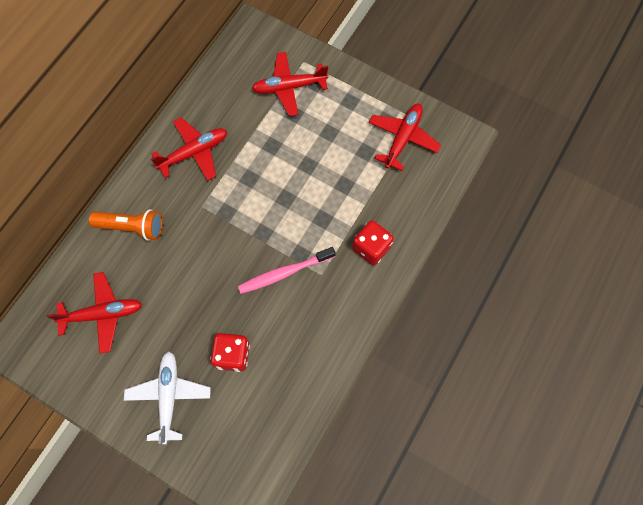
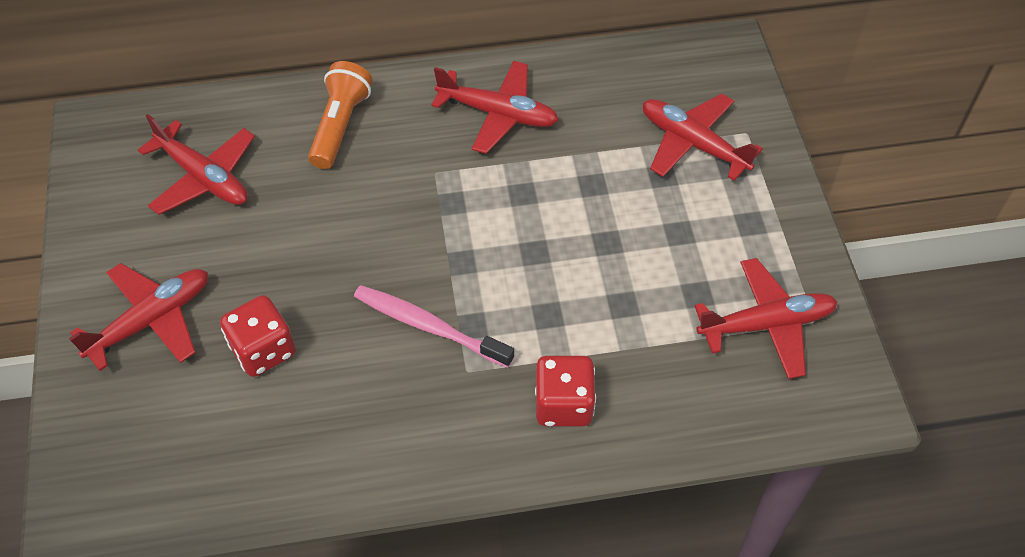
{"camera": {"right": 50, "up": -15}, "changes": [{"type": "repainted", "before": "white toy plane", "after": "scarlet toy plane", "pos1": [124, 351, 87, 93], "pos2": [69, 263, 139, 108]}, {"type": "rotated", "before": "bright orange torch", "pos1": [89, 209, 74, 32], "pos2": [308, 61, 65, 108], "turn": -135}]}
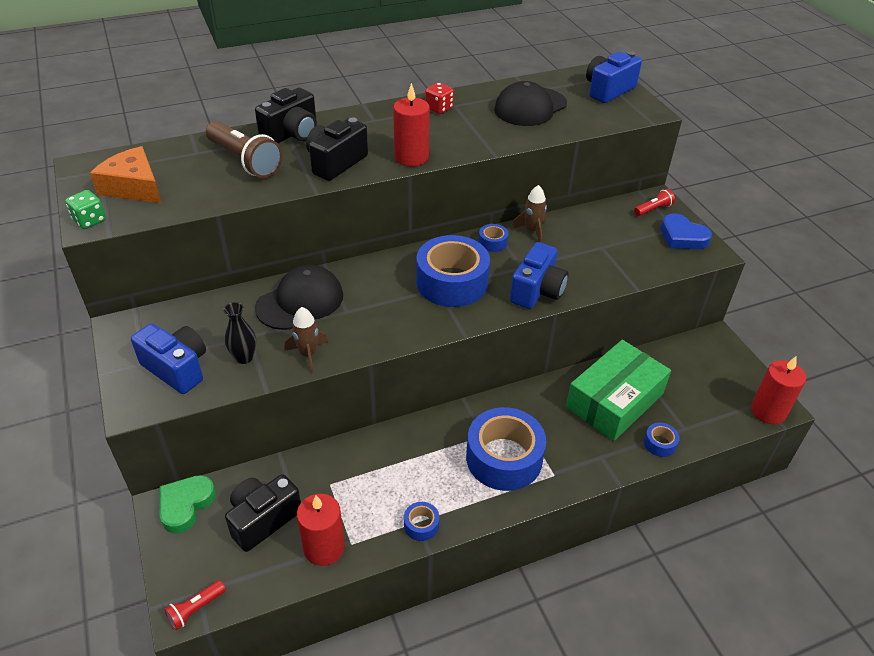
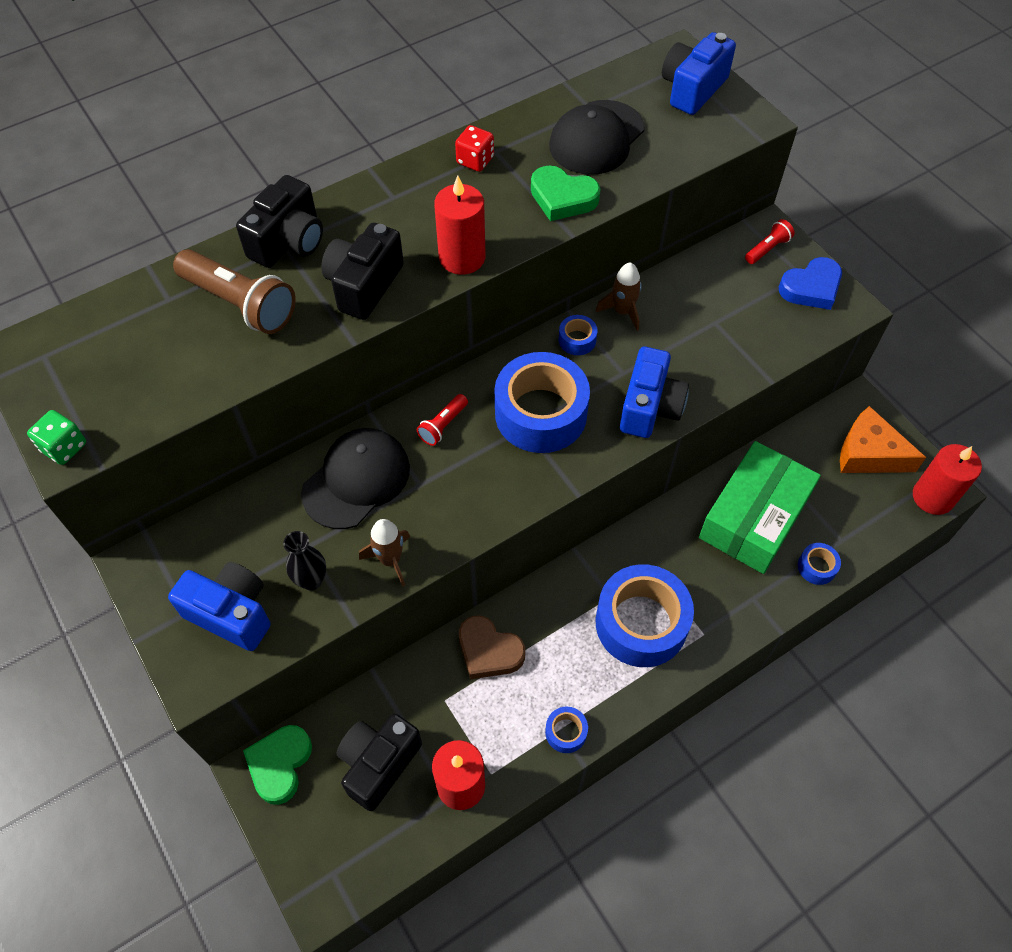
{"camera": {"right": -10, "up": 15}, "changes": [{"type": "new", "after": "russet love heart", "pos2": [459, 615, 66, 64]}, {"type": "new", "after": "emerald love heart", "pos2": [531, 165, 70, 56]}, {"type": "shifted", "before": "bright orange cheese wedge", "pos1": [90, 146, 71, 57], "pos2": [840, 406, 86, 67]}, {"type": "shifted", "before": "scarlet torch", "pos1": [164, 580, 62, 50], "pos2": [417, 394, 51, 52]}, {"type": "rotated", "before": "royal blue love heart", "pos1": [661, 213, 51, 36], "pos2": [779, 257, 63, 53], "turn": -60}]}
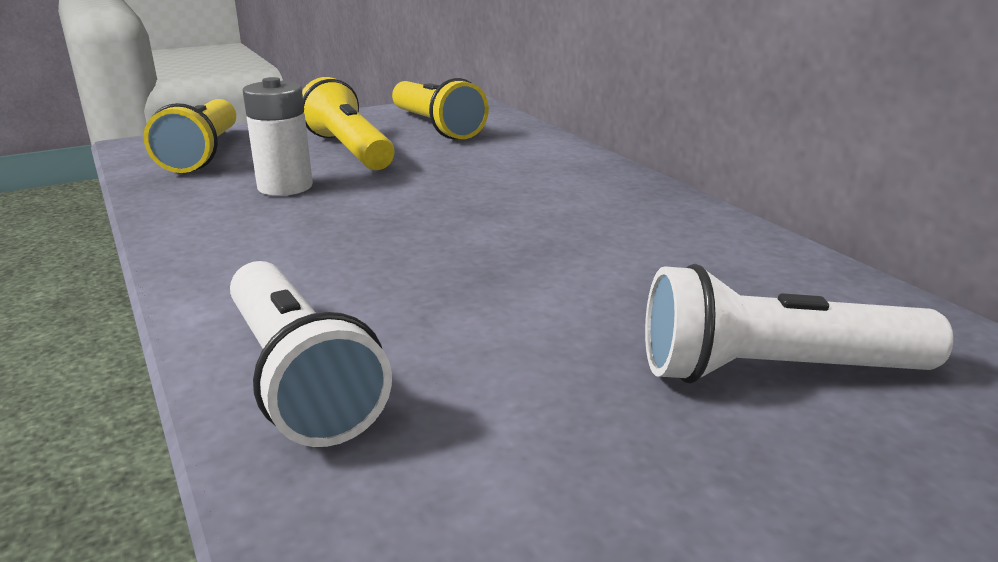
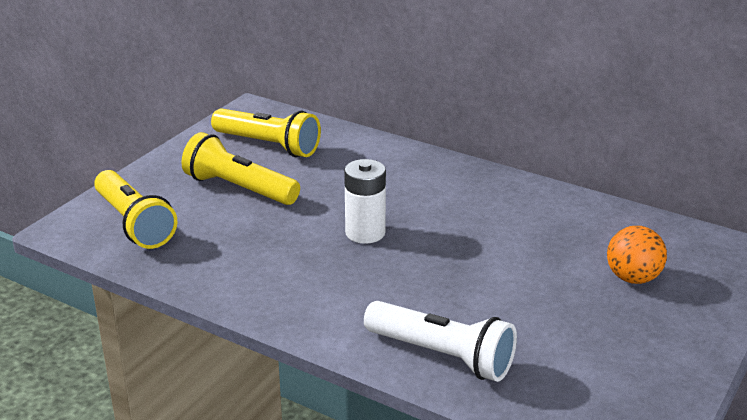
{"camera": {"right": -30, "up": 5}, "changes": [{"type": "shifted", "before": "white power cell", "pos1": [242, 77, 71, 119], "pos2": [344, 159, 42, 85]}, {"type": "swapped", "before": "white torch", "after": "bright orange ball", "pos1": [645, 264, 308, 120], "pos2": [607, 226, 60, 58]}]}
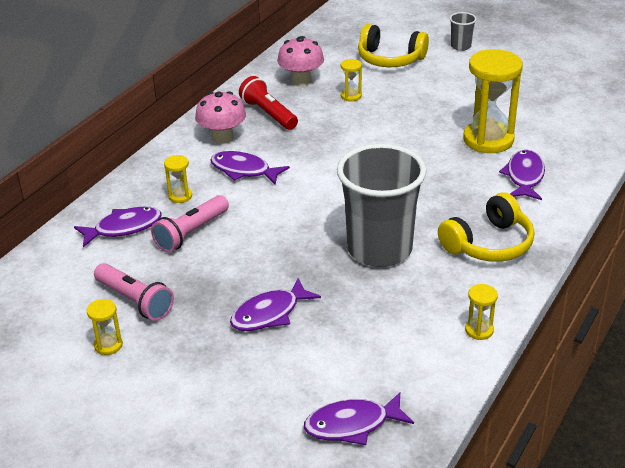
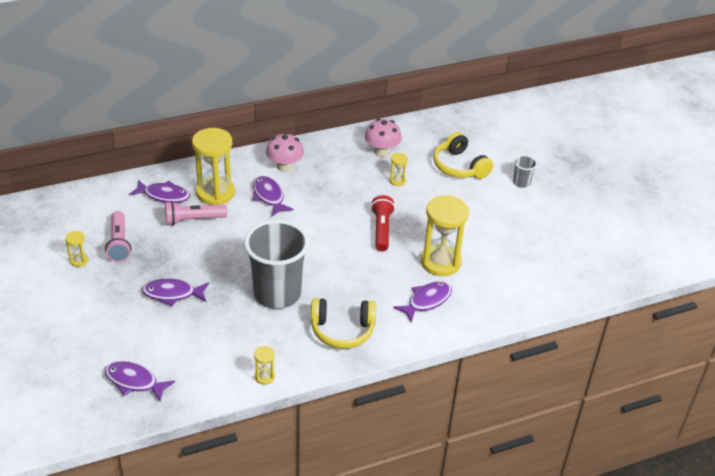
{"camera": {"right": 35, "up": 5}, "changes": [{"type": "shifted", "before": "scarlet torch", "pos1": [239, 76, 59, 54], "pos2": [371, 195, 24, 56]}, {"type": "scaled", "before": "yellow sandglass", "pos1": [164, 155, 28, 48], "pos2": [192, 128, 43, 77], "scale": 2.25}]}
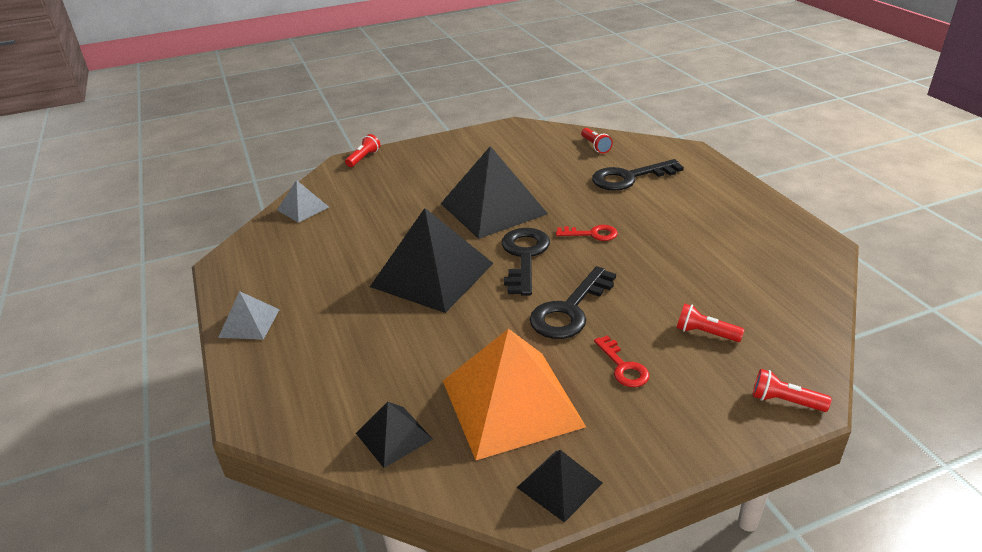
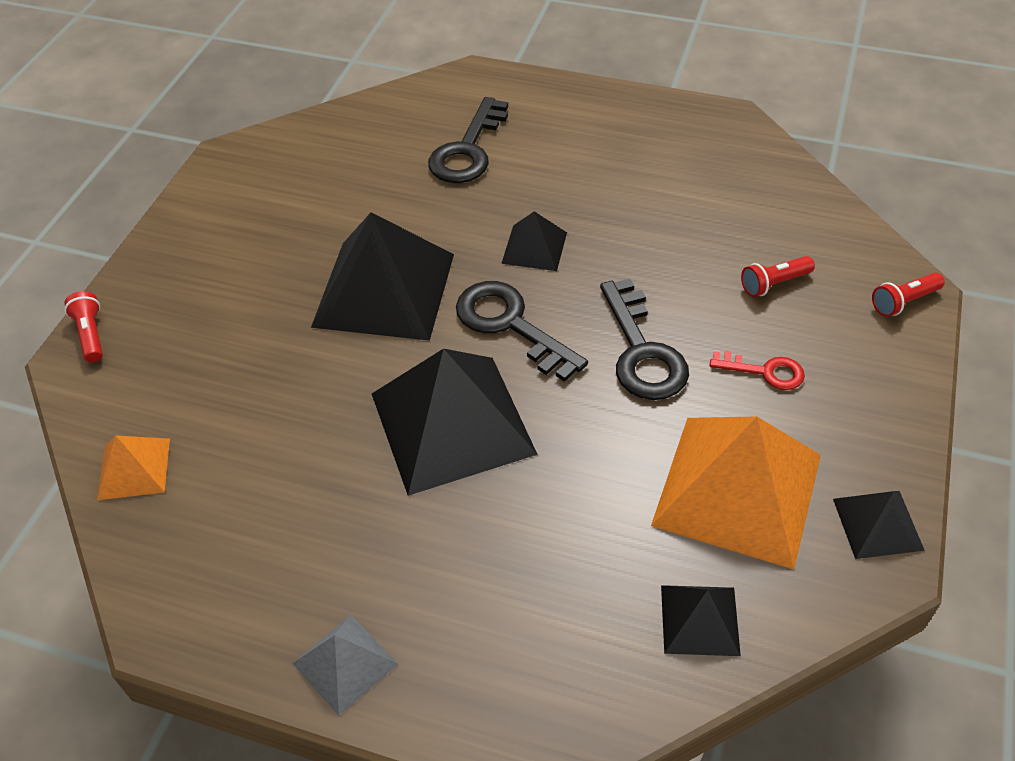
{"camera": {"right": -50, "up": 15}, "changes": [{"type": "gone", "before": "scarlet torch", "pos1": [581, 128, 32, 25]}, {"type": "swapped", "before": "scarlet door key", "after": "ebony pyramid shape", "pos1": [556, 225, 62, 16], "pos2": [501, 211, 66, 60]}, {"type": "repainted", "before": "gray pyramid shape", "after": "bright orange pyramid shape", "pos1": [277, 180, 52, 43], "pos2": [97, 436, 73, 64]}]}
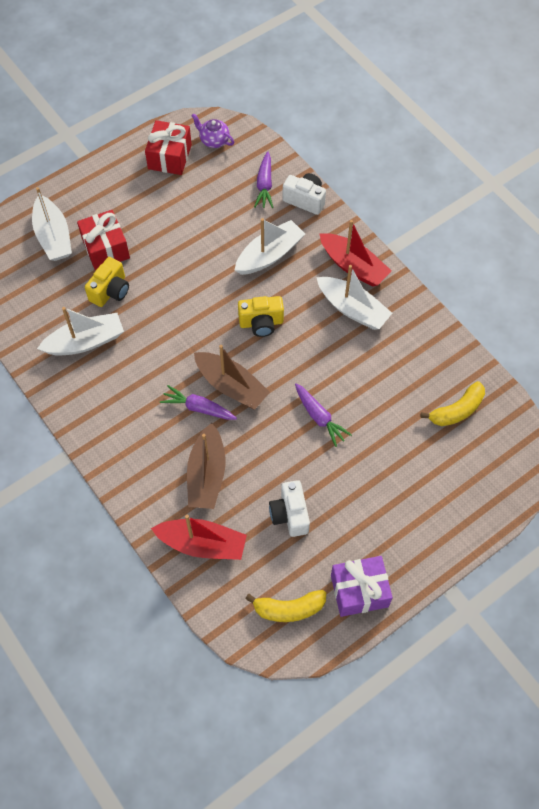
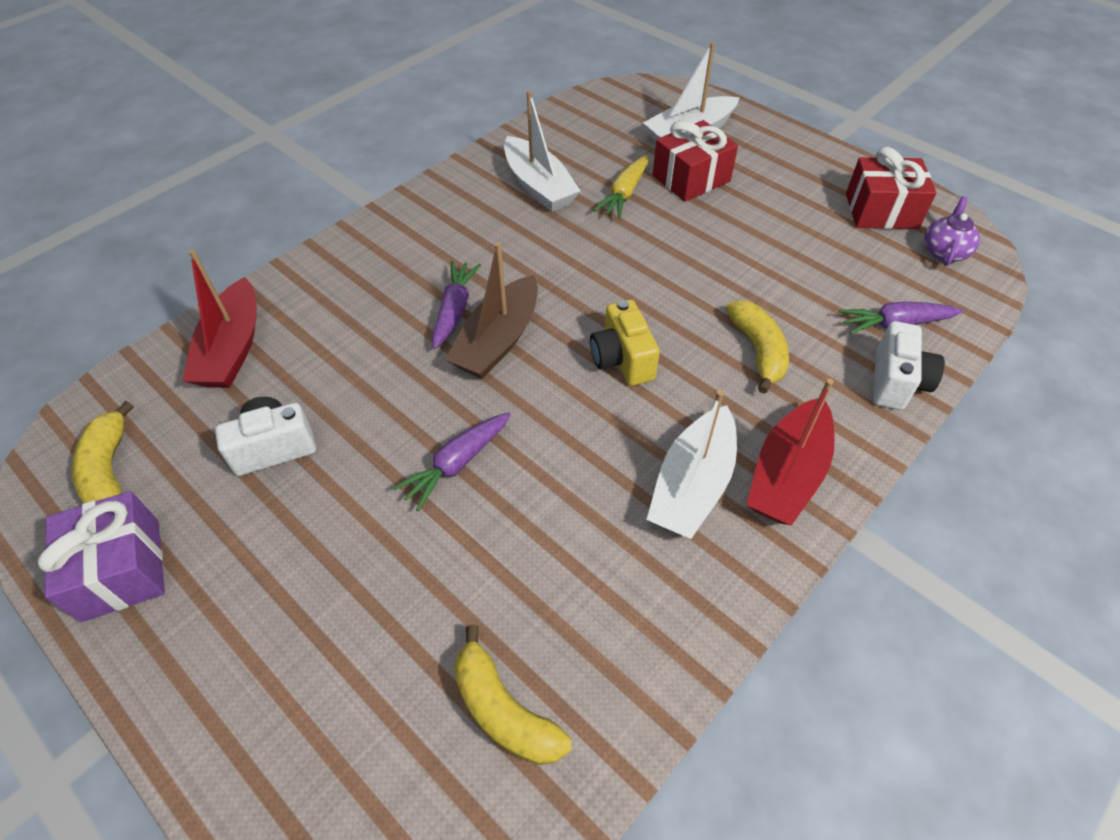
{"camera": {"right": 80, "up": -10}, "changes": [{"type": "gone", "before": "russet boat", "pos1": [187, 423, 38, 86]}, {"type": "swapped", "before": "yellow compact camera", "after": "yellow toy carrot", "pos1": [85, 257, 44, 50], "pos2": [593, 155, 55, 64]}, {"type": "swapped", "before": "white boat", "after": "yellow banana fruit", "pos1": [234, 218, 71, 57], "pos2": [726, 300, 63, 94]}]}
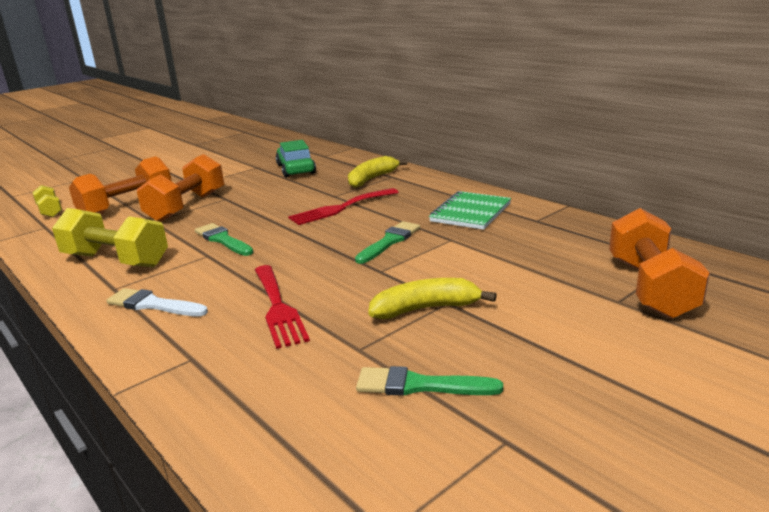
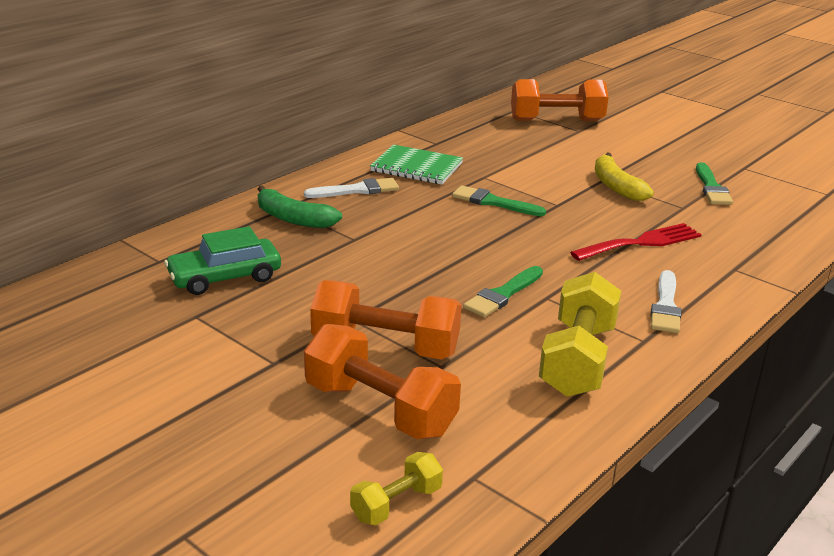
{"camera": {"right": -100, "up": 5}, "changes": [{"type": "gone", "before": "scarlet fork", "pos1": [288, 188, 111, 37]}, {"type": "new", "after": "white paintbrush", "pos2": [304, 178, 95, 20]}, {"type": "repainted", "before": "yellow banana fruit", "after": "emerald banana fruit", "pos1": [348, 156, 60, 32], "pos2": [258, 185, 84, 43]}]}
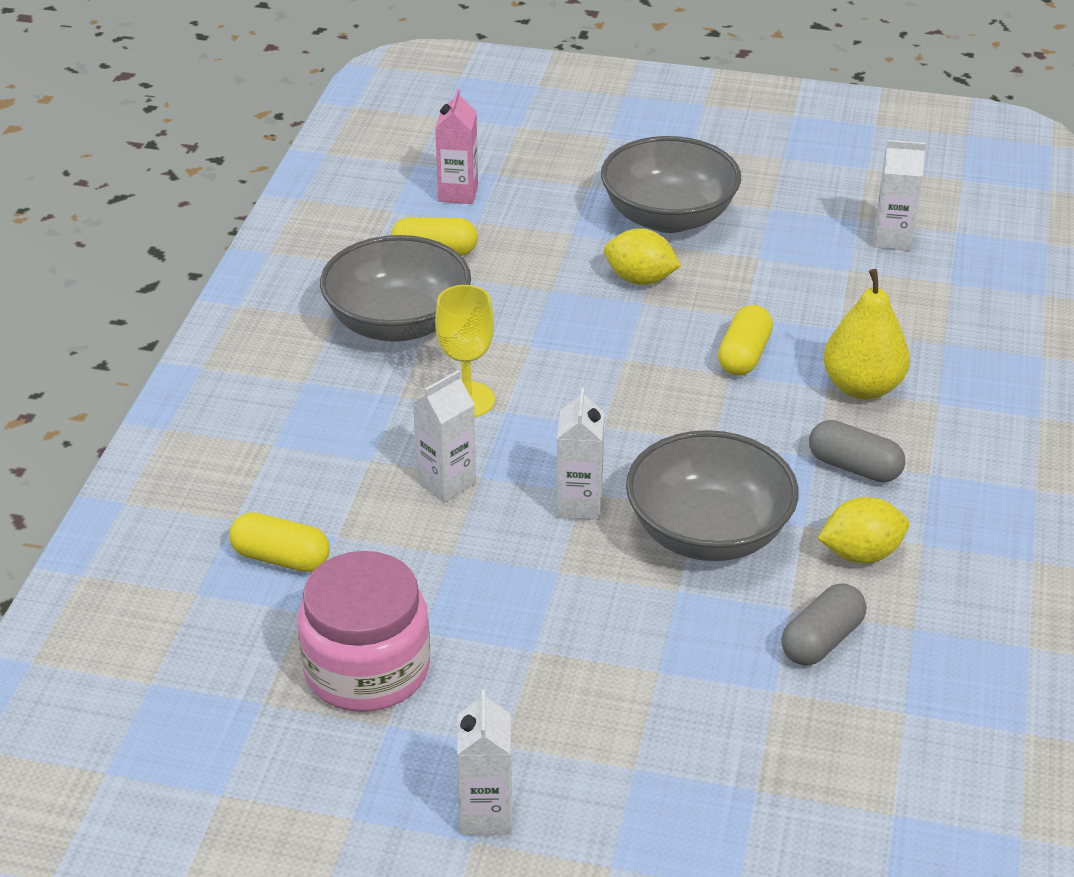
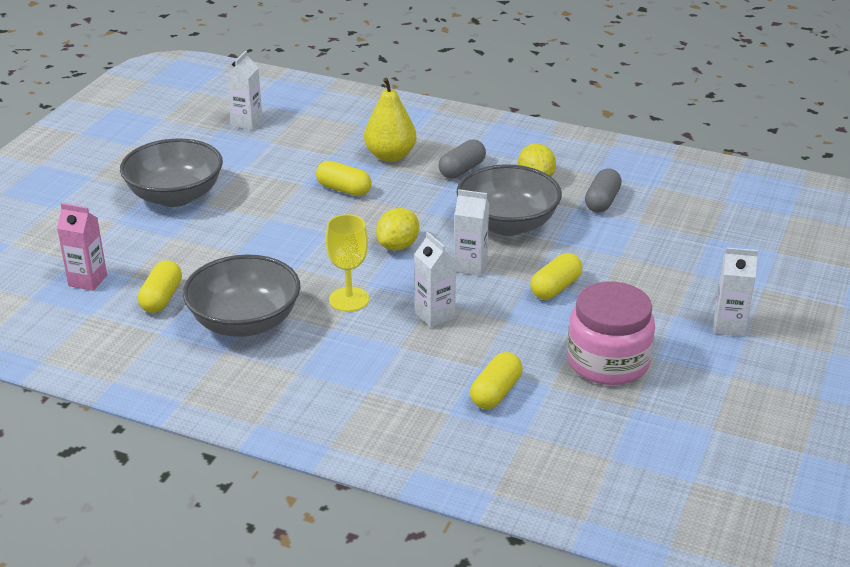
{"camera": {"right": -80, "up": -5}, "changes": [{"type": "new", "after": "yellow pill shape", "pos2": [530, 253, 53, 46]}, {"type": "shifted", "before": "yellow lemon", "pos1": [604, 228, 77, 57], "pos2": [376, 208, 43, 43]}, {"type": "rotated", "before": "gray pill shape", "pos1": [781, 583, 85, 83], "pos2": [585, 168, 37, 44], "turn": 60}]}
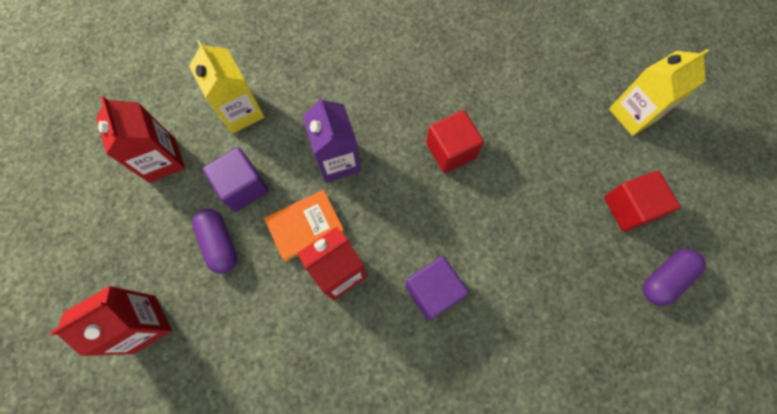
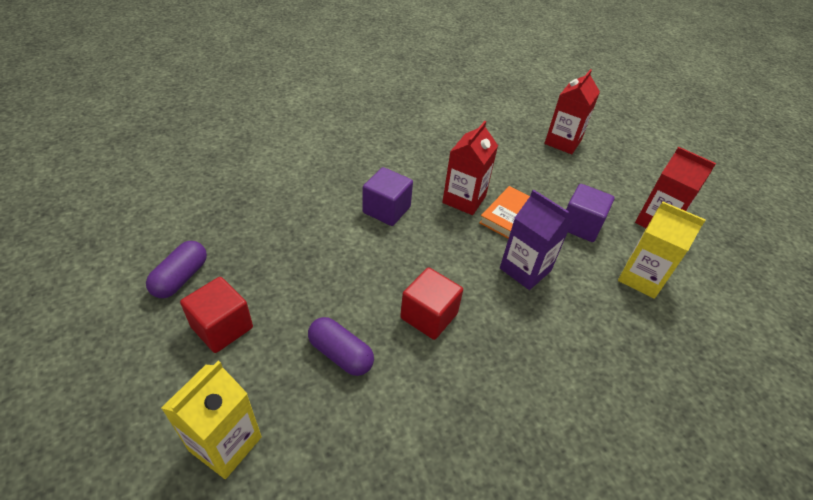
{"camera": {"right": 150, "up": -25}, "changes": [{"type": "shifted", "before": "purple pill shape", "pos1": [192, 209, 45, 65], "pos2": [308, 317, 66, 59]}]}
